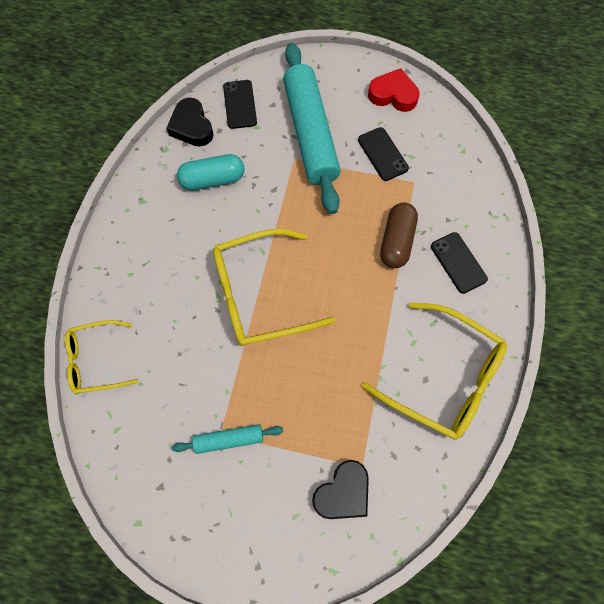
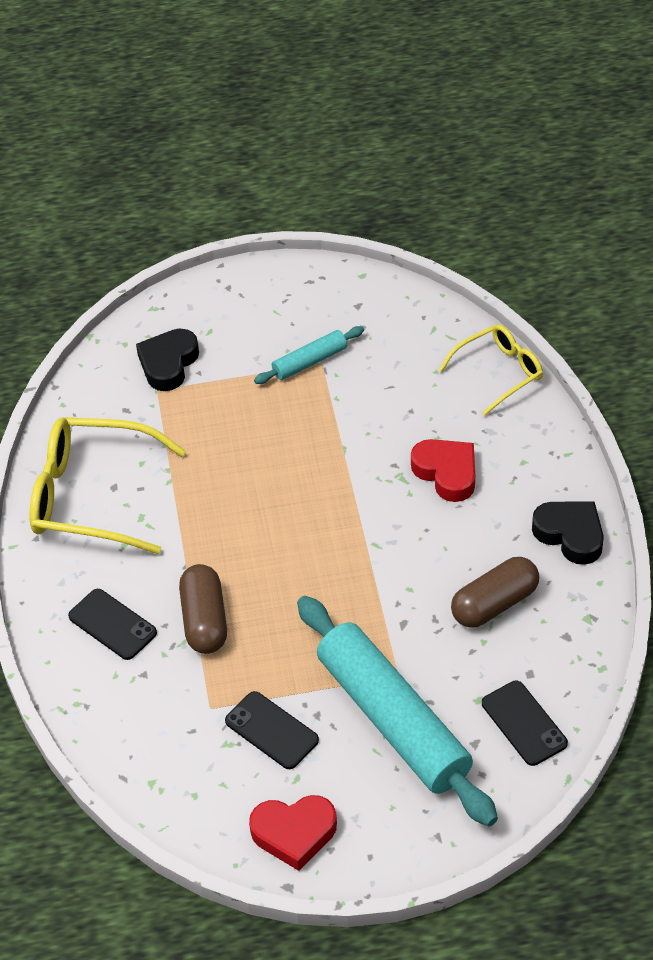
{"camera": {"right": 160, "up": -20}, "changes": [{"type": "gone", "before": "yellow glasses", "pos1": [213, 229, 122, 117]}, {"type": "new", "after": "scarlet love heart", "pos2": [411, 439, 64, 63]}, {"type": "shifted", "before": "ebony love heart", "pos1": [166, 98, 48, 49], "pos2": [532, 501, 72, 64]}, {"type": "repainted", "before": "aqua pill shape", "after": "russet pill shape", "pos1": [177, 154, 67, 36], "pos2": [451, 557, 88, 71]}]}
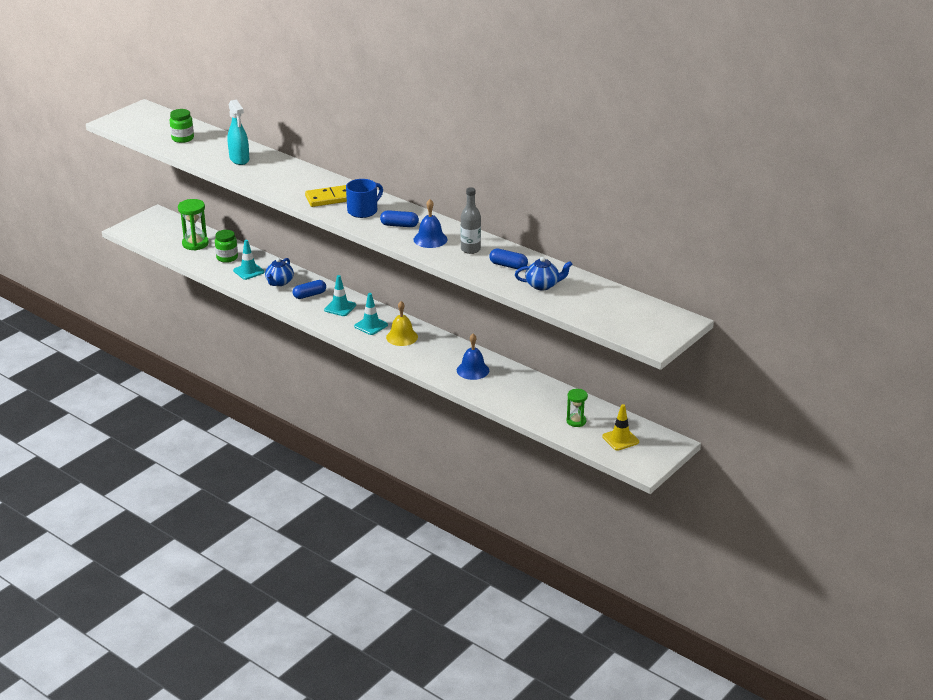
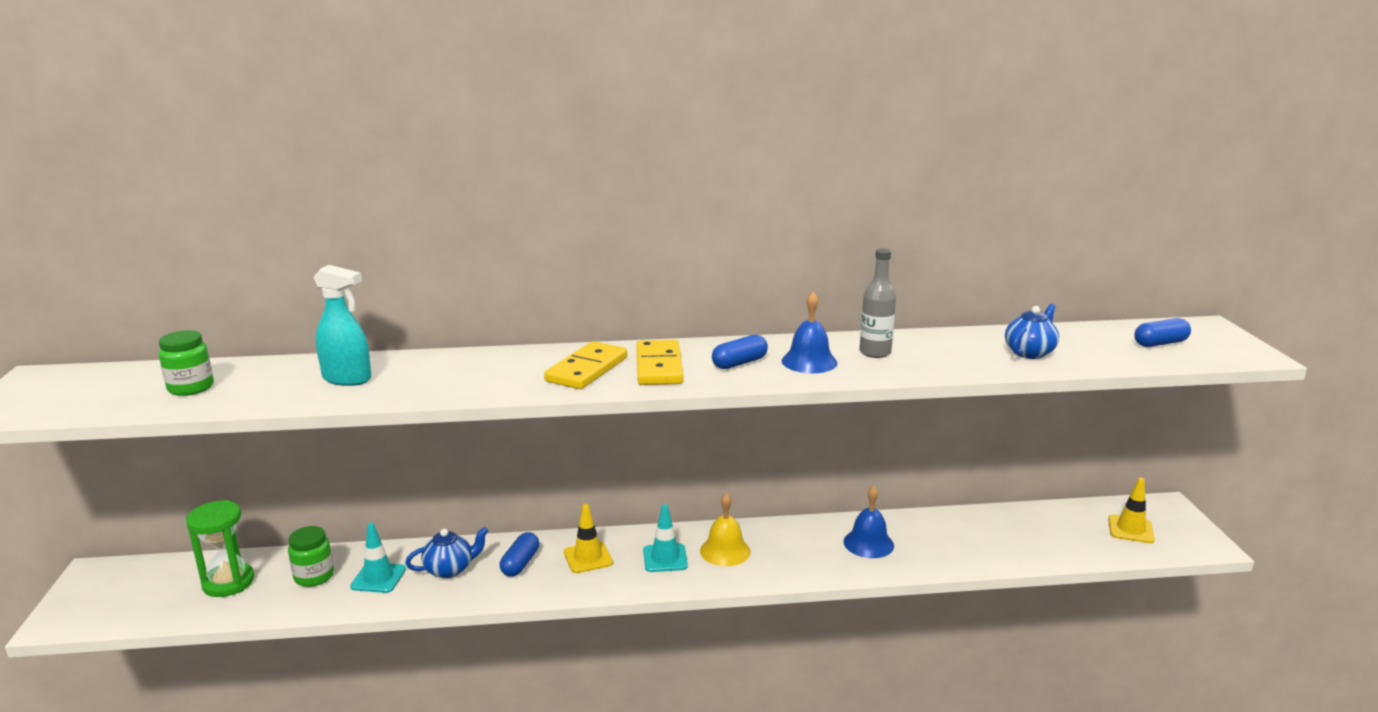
{"camera": {"right": -45, "up": -10}, "changes": [{"type": "gone", "before": "emerald sandglass", "pos1": [566, 389, 22, 38]}, {"type": "shifted", "before": "royal blue pill shape", "pos1": [489, 249, 39, 20], "pos2": [1134, 318, 57, 29]}, {"type": "swapped", "before": "royal blue mug", "after": "yellow domino piece", "pos1": [346, 179, 37, 39], "pos2": [636, 340, 47, 45]}, {"type": "repainted", "before": "aqua safety cone", "after": "yellow safety cone", "pos1": [324, 275, 32, 41], "pos2": [564, 504, 49, 69]}, {"type": "rotated", "before": "royal blue teapot", "pos1": [265, 258, 29, 28], "pos2": [405, 527, 83, 51], "turn": -90}]}
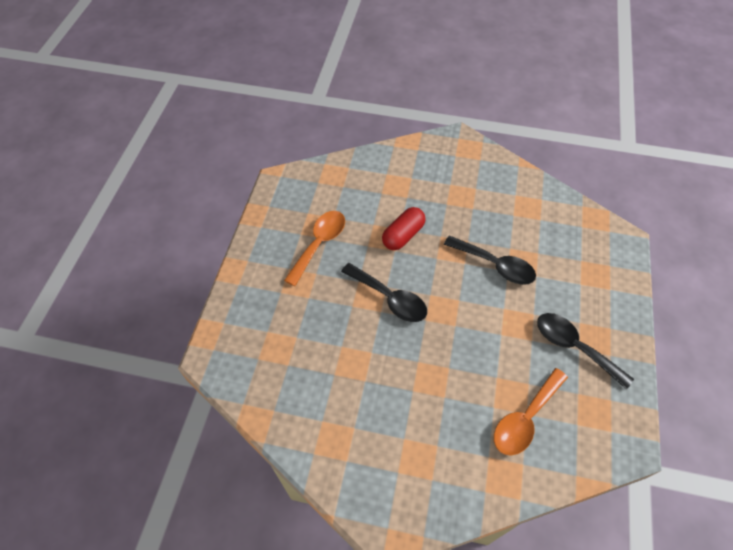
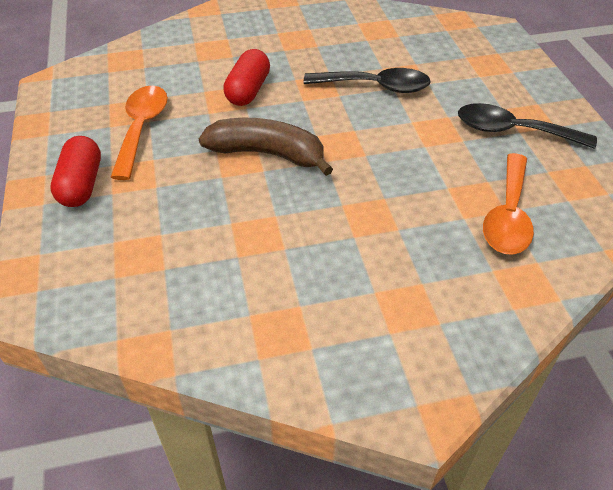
{"camera": {"right": -25, "up": -10}, "changes": [{"type": "new", "after": "scarlet pill shape", "pos2": [50, 136, 51, 71]}, {"type": "swapped", "before": "ebony teaspoon", "after": "russet banana fruit", "pos1": [341, 263, 86, 59], "pos2": [199, 118, 134, 58]}]}
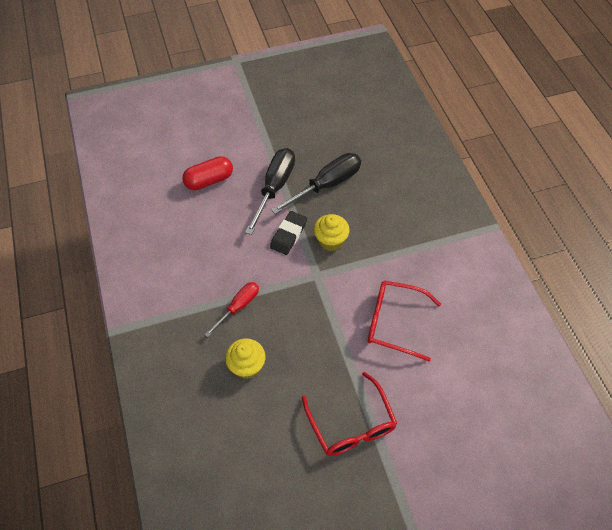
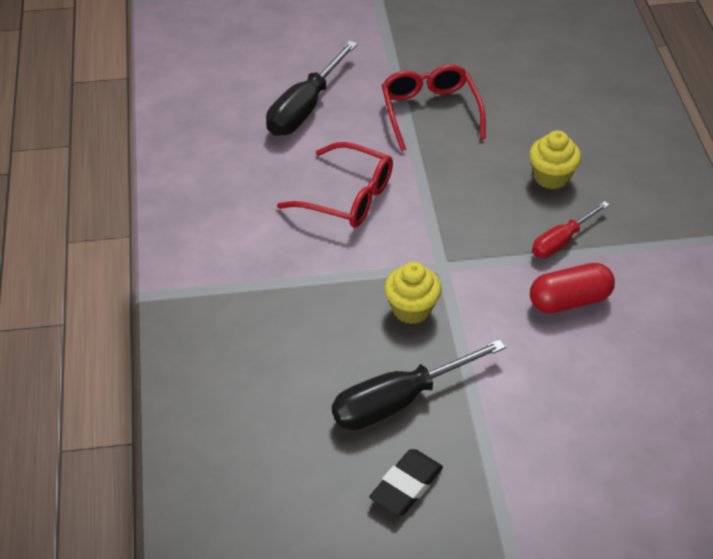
{"camera": {"right": -170, "up": -10}, "changes": [{"type": "shifted", "before": "scarlet pill shape", "pos1": [182, 156, 51, 34], "pos2": [530, 263, 85, 50]}, {"type": "shifted", "before": "ebony hand screwdriver", "pos1": [245, 148, 50, 87], "pos2": [266, 41, 92, 95]}, {"type": "shifted", "before": "ebony gum eraser", "pos1": [270, 211, 37, 44], "pos2": [369, 449, 74, 67]}]}
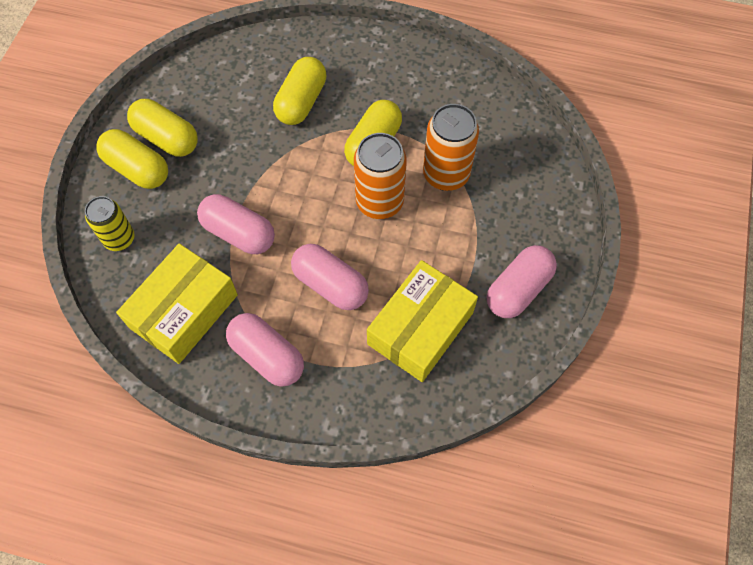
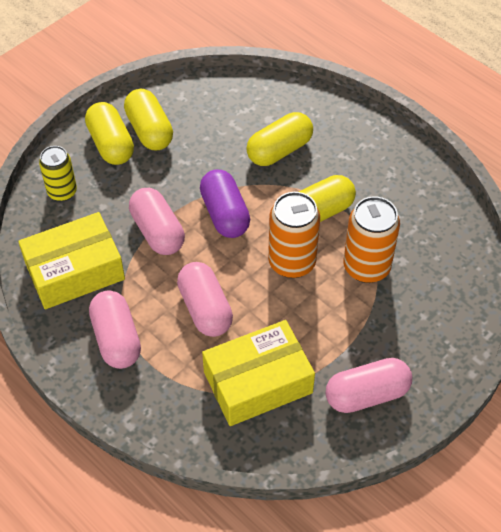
{"camera": {"right": 30, "up": -10}, "changes": [{"type": "new", "after": "purple pill shape", "pos2": [200, 169, 50, 69]}]}
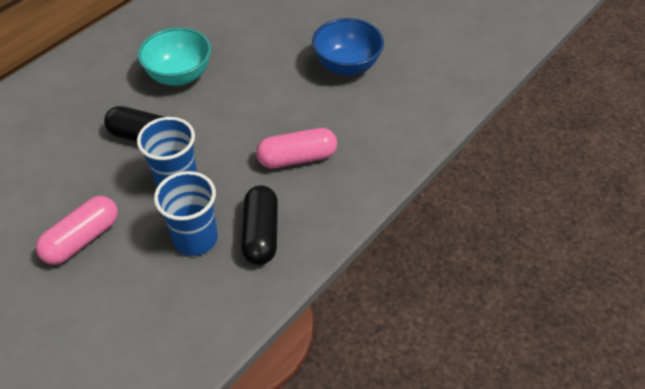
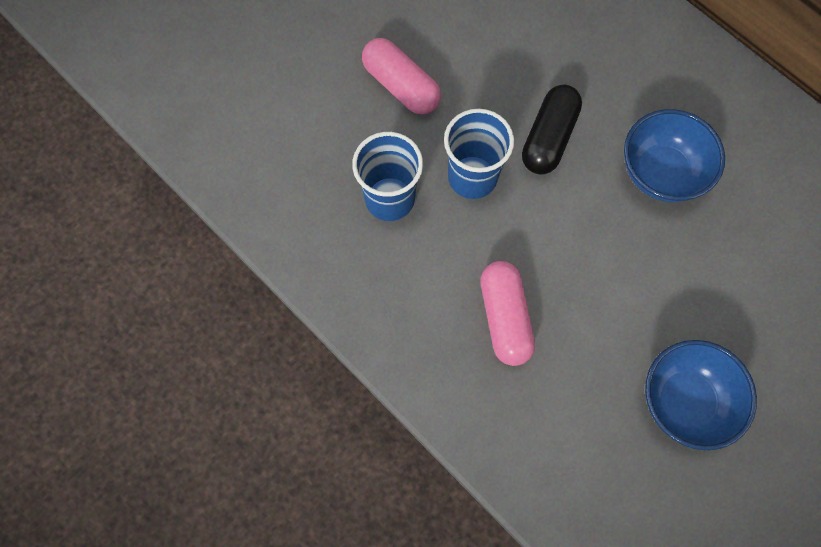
{"camera": {"right": 95, "up": 20}, "changes": [{"type": "gone", "before": "ebony pill shape", "pos1": [241, 185, 37, 80]}, {"type": "repainted", "before": "aqua deep dish", "after": "royal blue deep dish", "pos1": [138, 27, 73, 59], "pos2": [624, 109, 101, 93]}]}
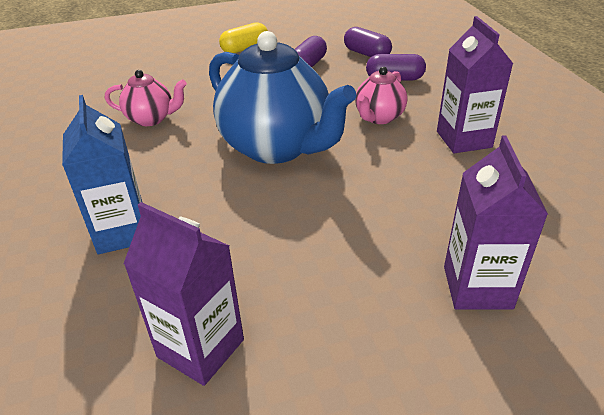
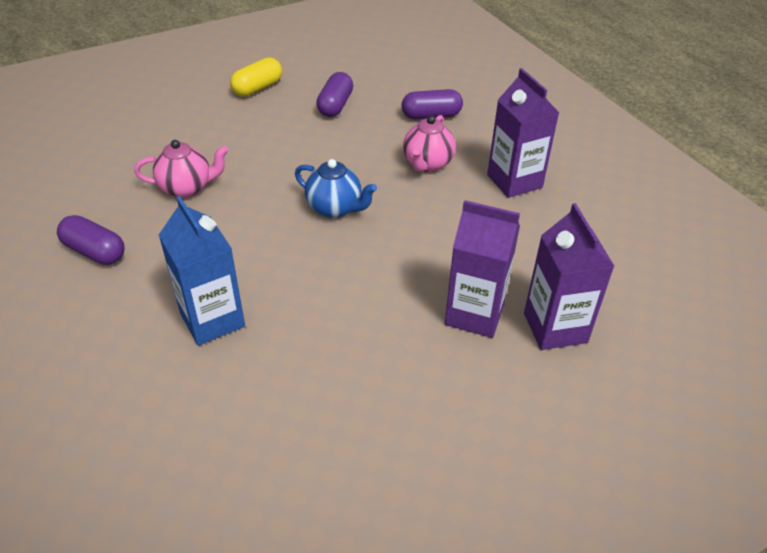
{"camera": {"right": -15, "up": 5}, "changes": [{"type": "shifted", "before": "purple milk carton", "pos1": [123, 202, 121, 184], "pos2": [445, 200, 75, 138]}, {"type": "shifted", "before": "purple pill shape", "pos1": [344, 27, 48, 30], "pos2": [57, 215, 68, 50]}, {"type": "scaled", "before": "royal blue teapot", "pos1": [209, 31, 147, 133], "pos2": [295, 159, 82, 59], "scale": 0.49}]}
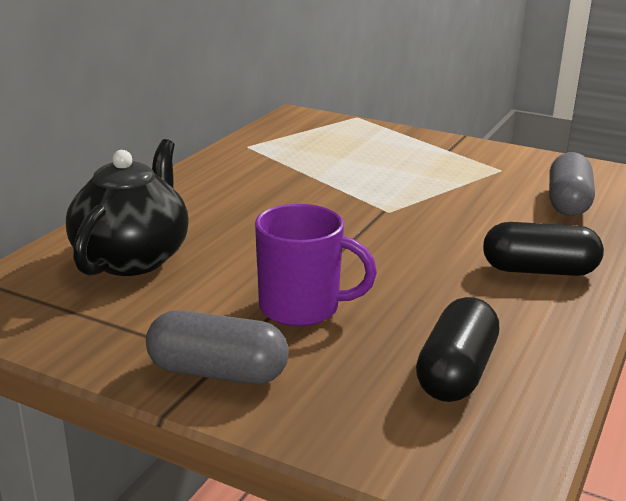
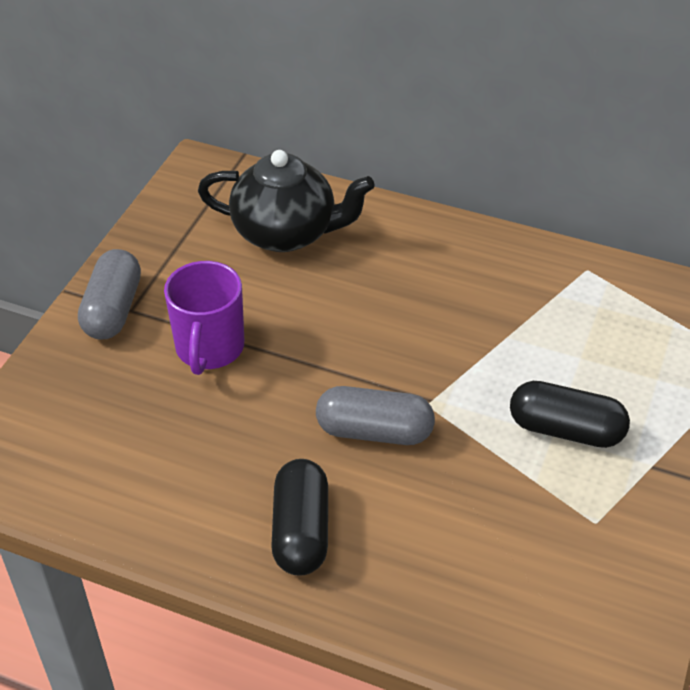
{"camera": {"right": 85, "up": 20}, "changes": [{"type": "shifted", "before": "ebony pill shape", "pos1": [416, 297, 83, 105], "pos2": [510, 381, 120, 67]}, {"type": "shifted", "before": "gray pill shape", "pos1": [549, 152, 46, 64], "pos2": [316, 386, 119, 59]}]}
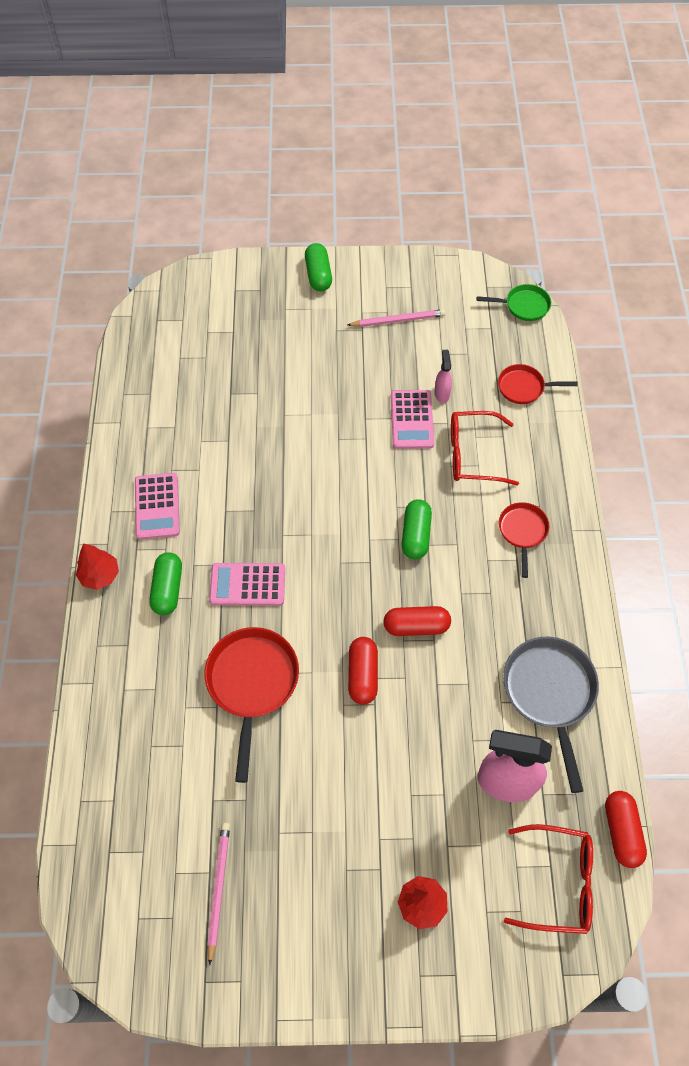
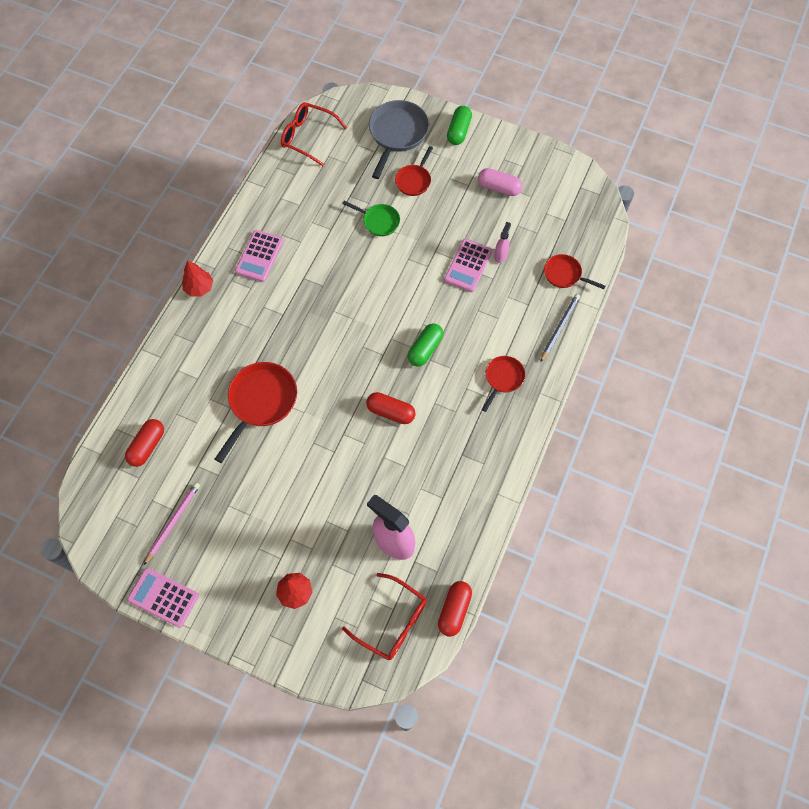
{"camera": {"right": 25, "up": 5}, "changes": [{"type": "gone", "before": "emerald pill shape", "pos1": [149, 552, 33, 63]}, {"type": "new", "after": "scarlet skillet", "pos2": [395, 146, 38, 50]}, {"type": "new", "after": "gray lead pencil", "pos2": [540, 294, 40, 68]}, {"type": "shifted", "before": "pink adding machine", "pos1": [209, 563, 76, 43], "pos2": [127, 568, 72, 60]}, {"type": "shifted", "before": "scarlet pill shape", "pos1": [348, 637, 30, 68], "pos2": [125, 419, 39, 48]}, {"type": "shifted", "before": "scarlet glasses", "pos1": [451, 411, 68, 75], "pos2": [281, 102, 66, 64]}, {"type": "shifted", "before": "emerald skillet", "pos1": [477, 284, 74, 37], "pos2": [342, 201, 58, 35]}, {"type": "shifted", "before": "gray skillet", "pos1": [503, 637, 96, 156], "pos2": [369, 100, 60, 79]}, {"type": "swapped", "before": "pink lead pencil", "after": "pink pill shape", "pos1": [348, 309, 98, 18], "pos2": [478, 168, 45, 28]}]}
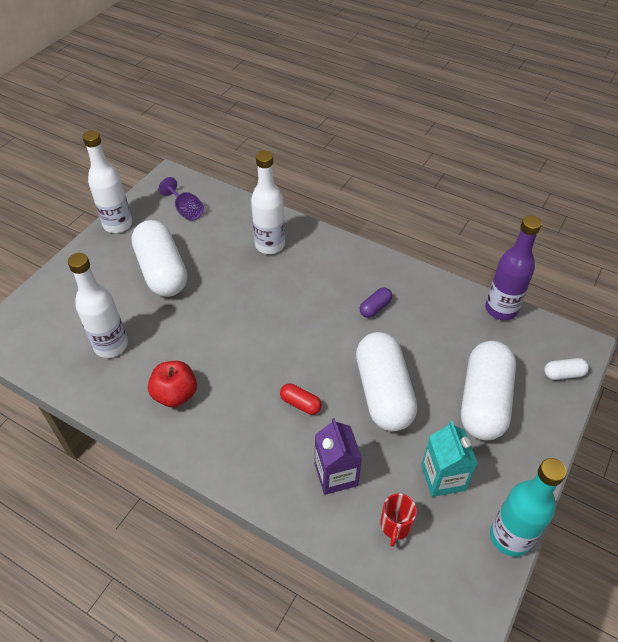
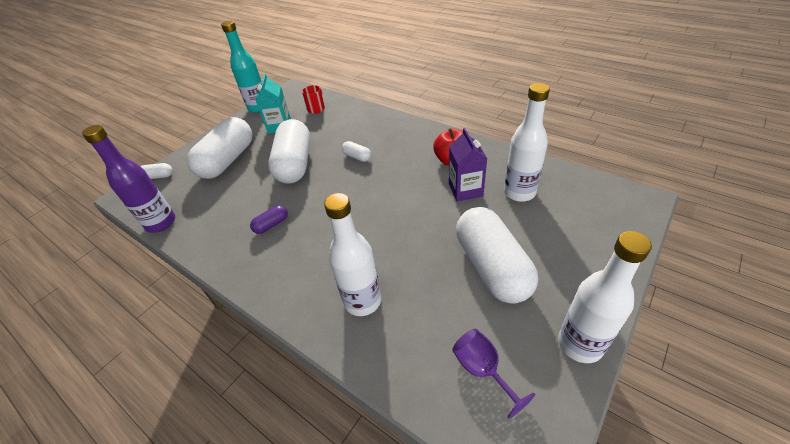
{"camera": {"right": -170, "up": -5}, "changes": [{"type": "shifted", "before": "purple milk carton", "pos1": [315, 418, 47, 77], "pos2": [449, 128, 38, 73]}, {"type": "repainted", "before": "scarlet pill shape", "after": "white pill shape", "pos1": [280, 383, 42, 32], "pos2": [342, 141, 29, 21]}]}
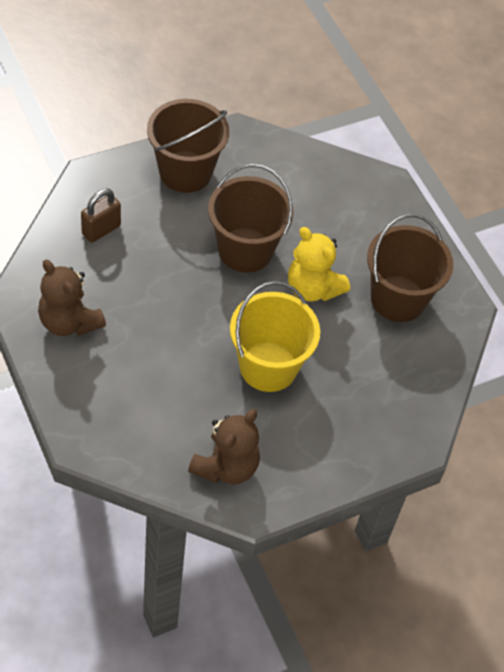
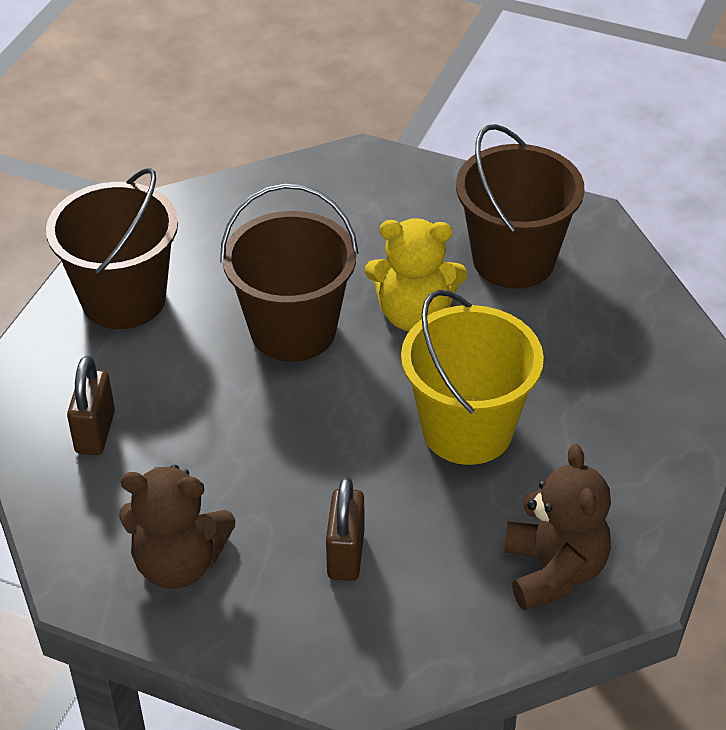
{"camera": {"right": -35, "up": -10}, "changes": [{"type": "new", "after": "russet small lock", "pos2": [326, 477, 39, 104]}]}
